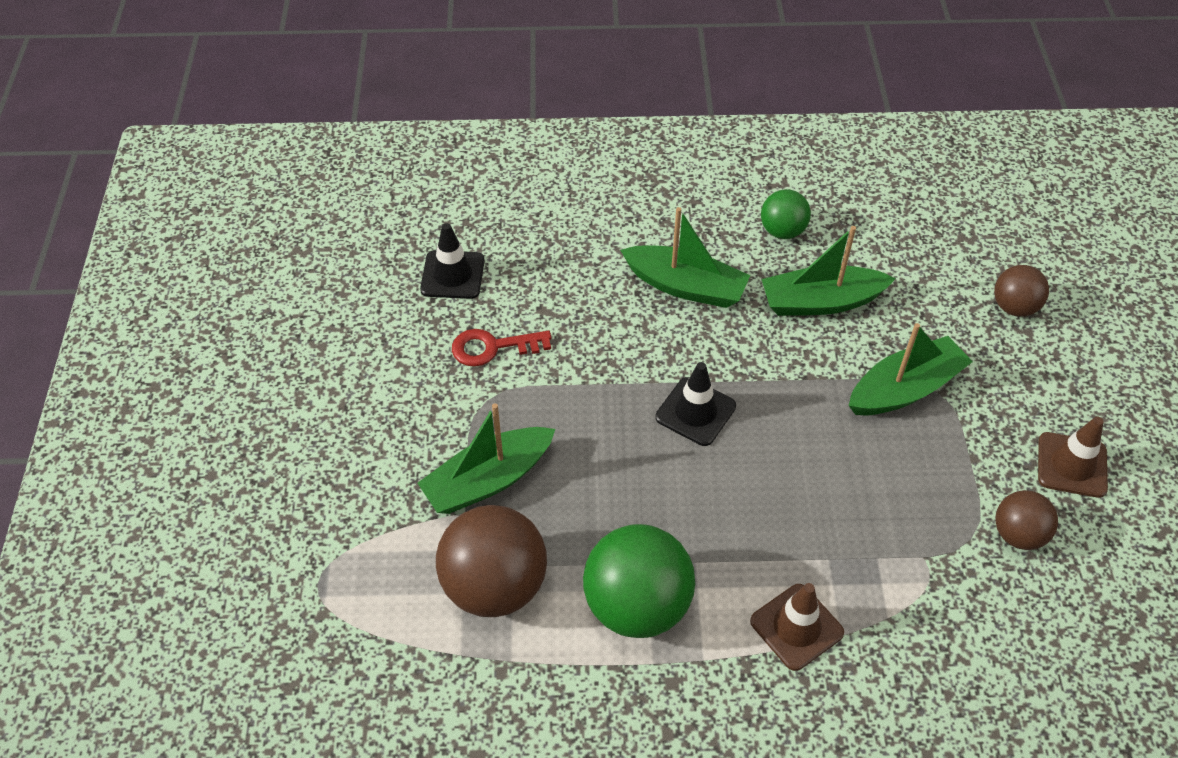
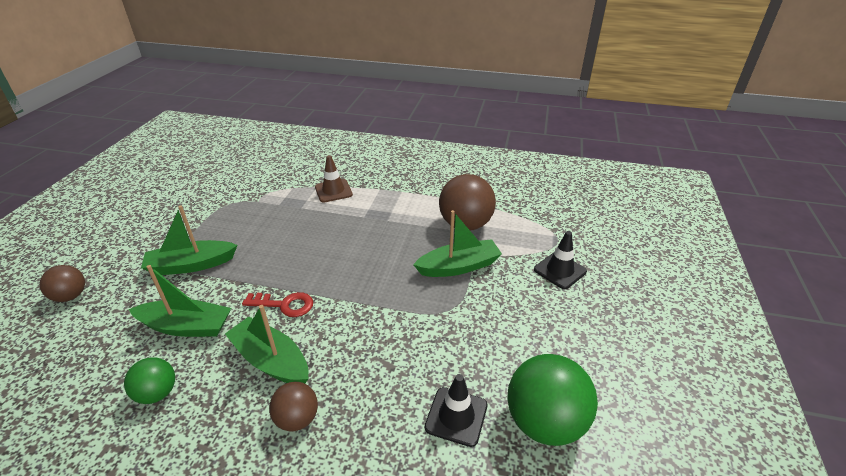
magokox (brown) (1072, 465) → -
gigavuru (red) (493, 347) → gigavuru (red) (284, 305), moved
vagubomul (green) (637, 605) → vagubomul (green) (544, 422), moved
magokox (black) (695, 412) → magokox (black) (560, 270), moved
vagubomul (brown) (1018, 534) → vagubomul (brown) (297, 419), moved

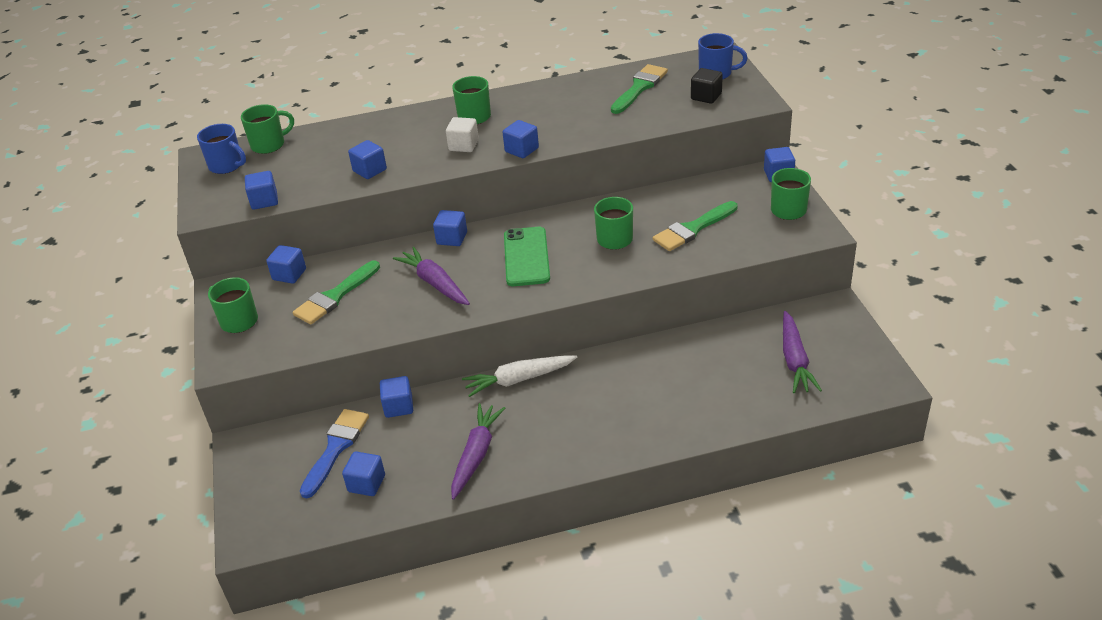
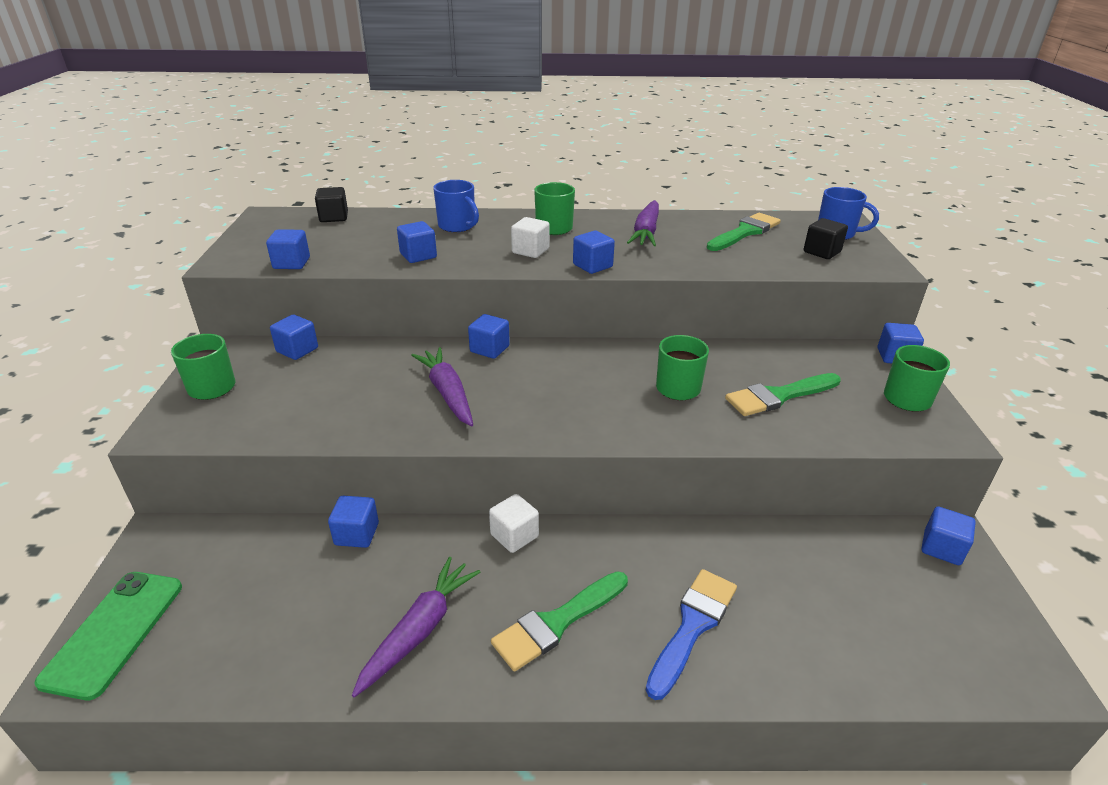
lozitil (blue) (227, 165) → lozitil (blue) (457, 226), moved
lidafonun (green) (335, 296) → lidafonun (green) (557, 622), moved
lidafonun (blue) (336, 448) → lidafonun (blue) (692, 626), moved
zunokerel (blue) (366, 483) → zunokerel (blue) (941, 548), moved
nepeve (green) (526, 257) → nepeve (green) (114, 632), moved
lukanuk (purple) (795, 360) → lukanuk (purple) (646, 232), moved
lozitil (green) (269, 145) → zunokerel (black) (334, 217)
lukanuk (white) (518, 380) → zunokerel (white) (514, 535)

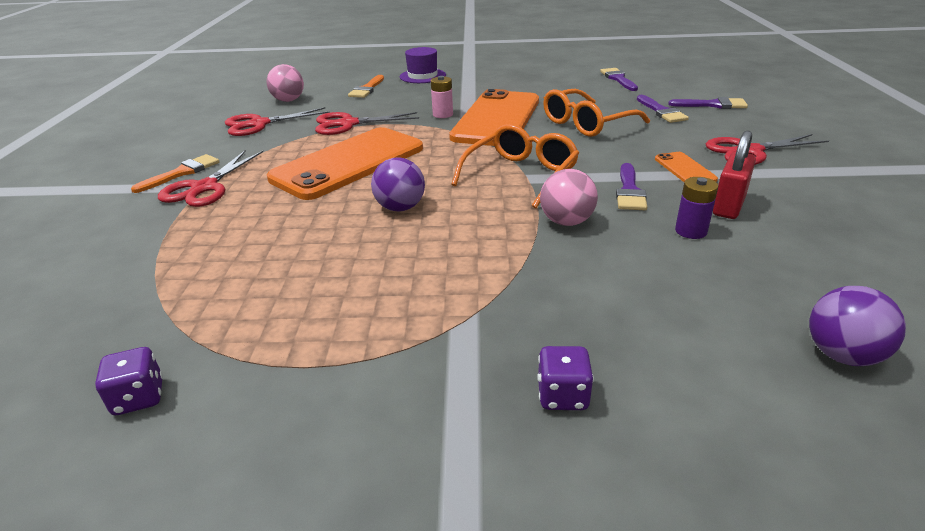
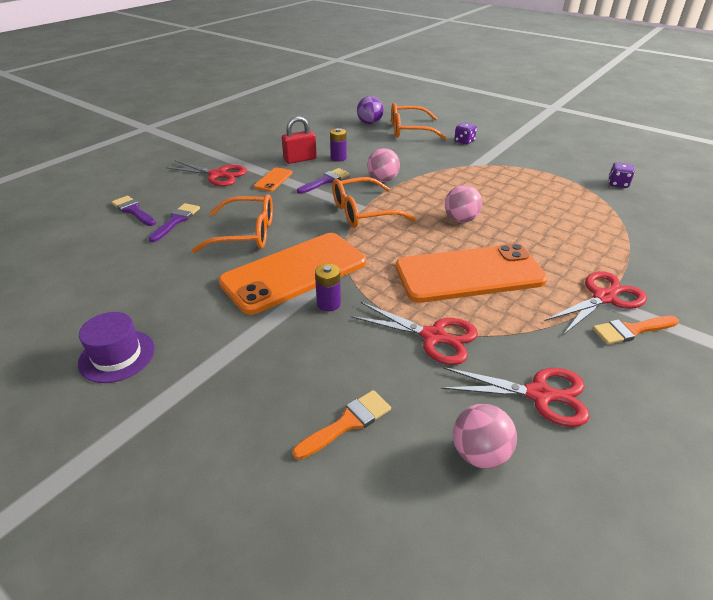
lidafonun (purple) (618, 79) → -
- → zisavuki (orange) (409, 130)
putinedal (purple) (422, 76) → putinedal (purple) (117, 356), moved
vagubomul (purple) (400, 208) → vagubomul (pink) (461, 220)
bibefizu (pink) (443, 114) → bibefizu (purple) (328, 304)

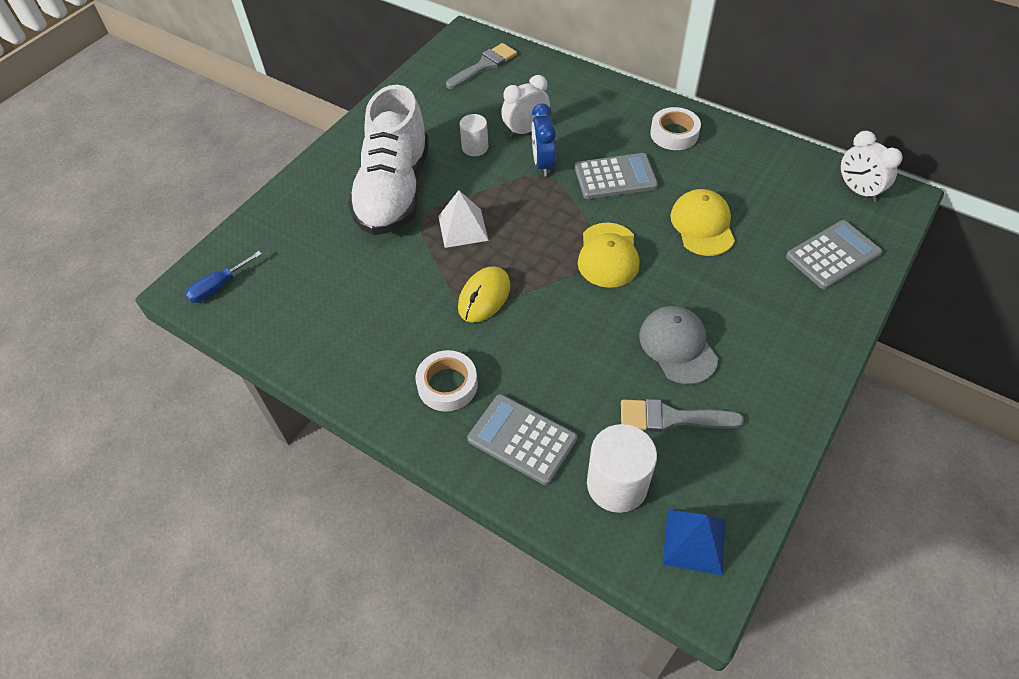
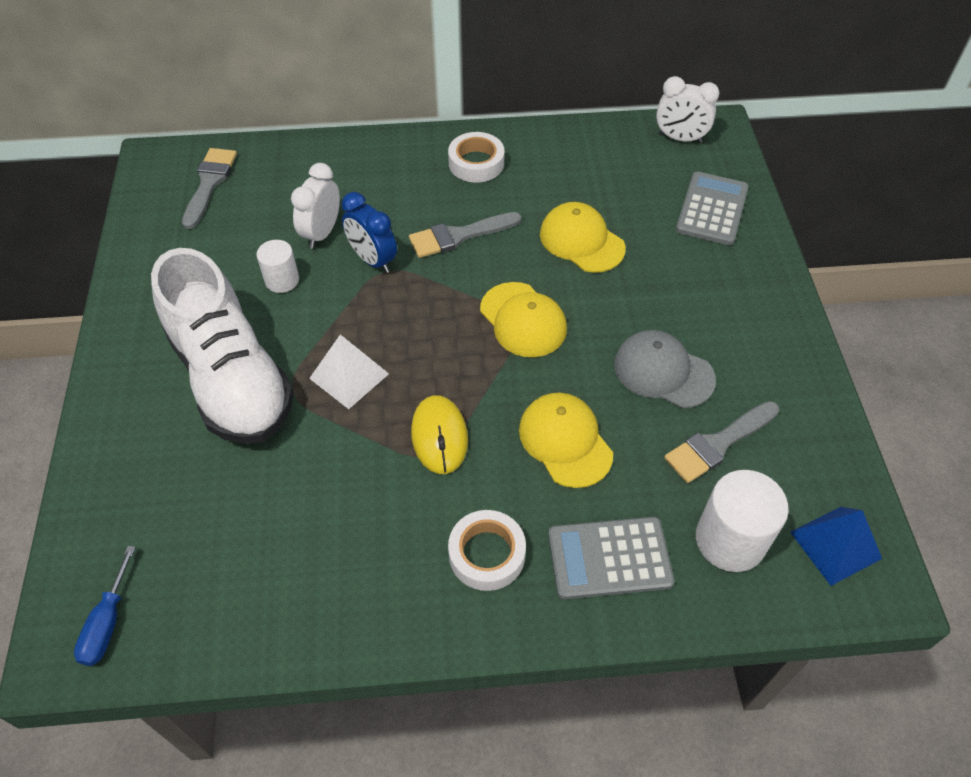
- → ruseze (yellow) (565, 441)
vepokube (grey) (615, 177) → lidafonun (grey) (458, 236)

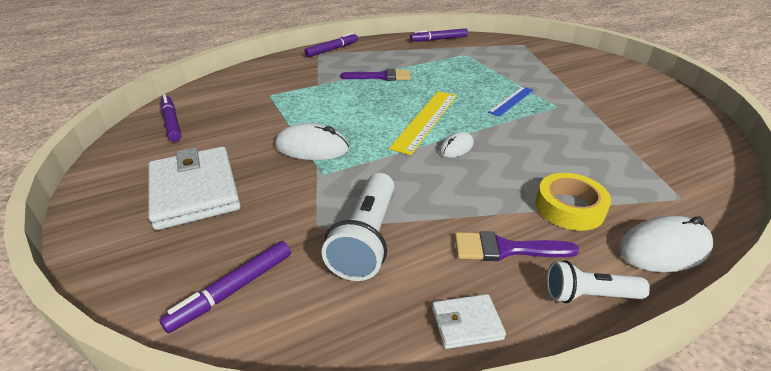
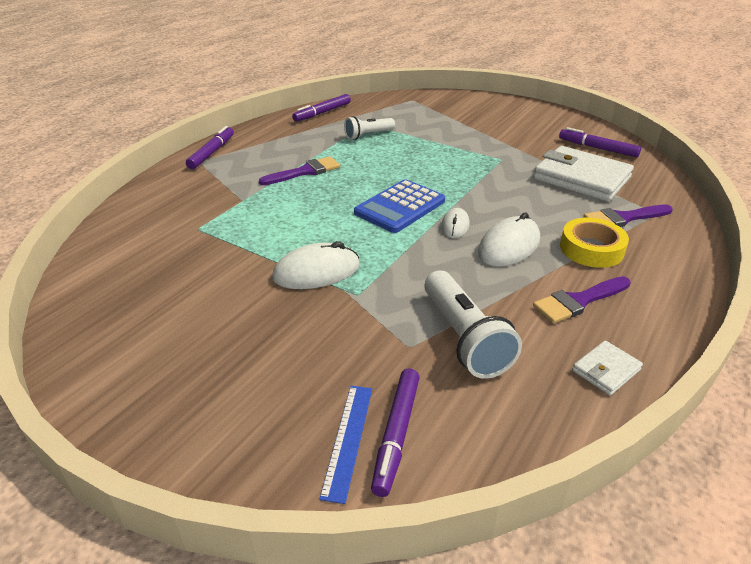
- → lidafonun (purple) (623, 218)
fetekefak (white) (195, 191) → fetekefak (white) (581, 178), moved
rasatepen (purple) (172, 122) → rasatepen (purple) (597, 148), moved
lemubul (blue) (511, 101) → lemubul (blue) (348, 440), moved
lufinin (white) (588, 295) → lufinin (white) (368, 135), moved
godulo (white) (663, 248) → godulo (white) (509, 246), moved
lemubul (yellow) (425, 120) → vepokube (blue) (400, 207)

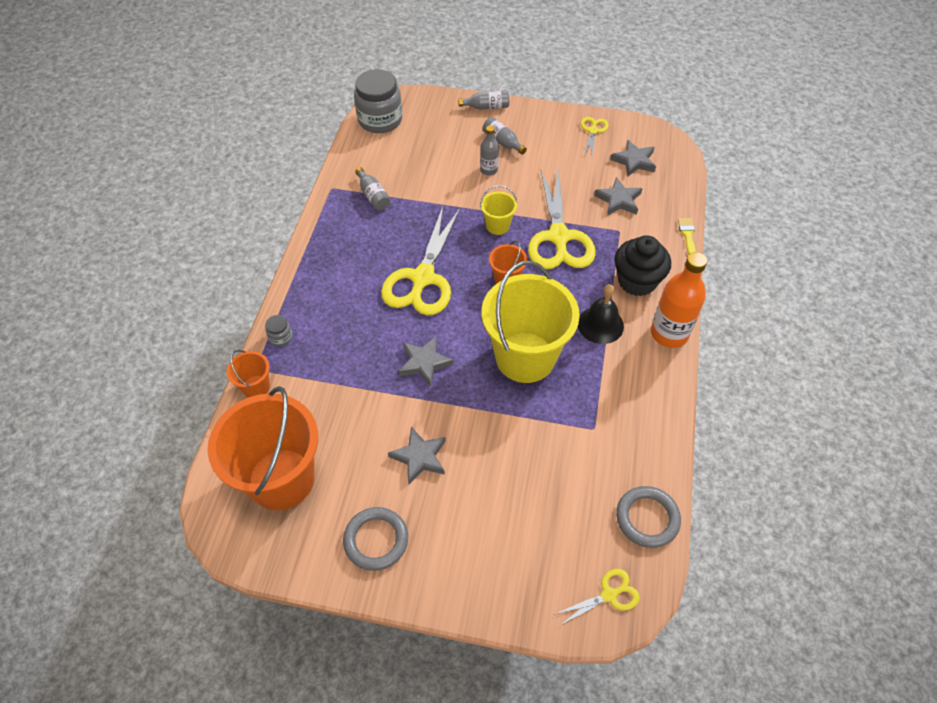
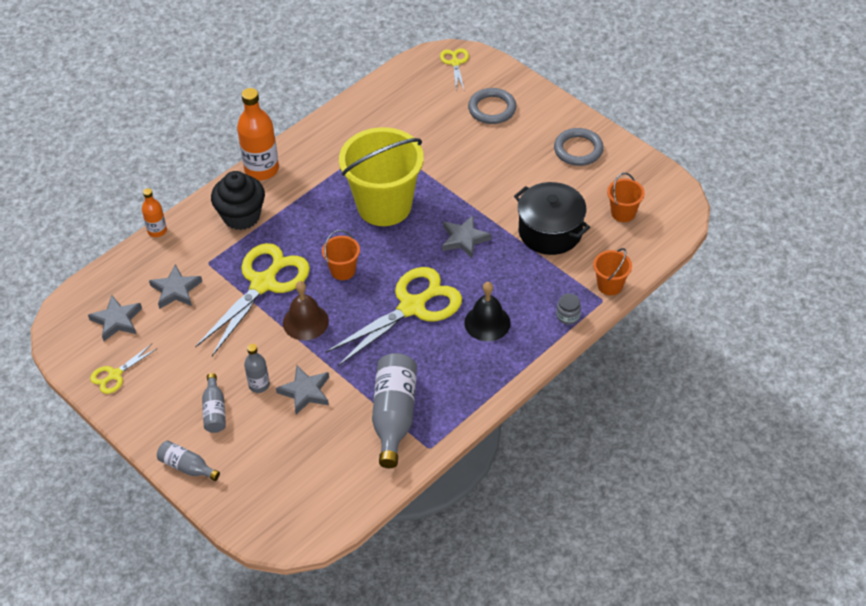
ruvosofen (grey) (380, 120) → -
- → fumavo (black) (550, 231)
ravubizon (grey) (419, 457) → ravubizon (grey) (305, 392), moved
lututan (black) (600, 324) → lututan (black) (487, 322), moved
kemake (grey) (647, 518) → kemake (grey) (492, 109), moved
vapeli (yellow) (497, 226) → lututan (brown) (305, 322)
lidafonun (yellow) (687, 234) → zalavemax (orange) (157, 231)
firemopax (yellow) (609, 595) → firemopax (yellow) (455, 63), 75 degrees clockwise
vapeli (orange) (281, 479) → vapeli (orange) (623, 213), x0.44
zalavemax (grey) (373, 196) → zalavemax (grey) (394, 416), x1.85

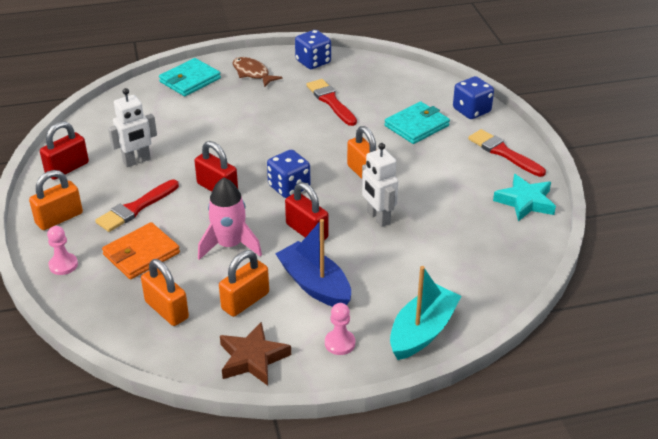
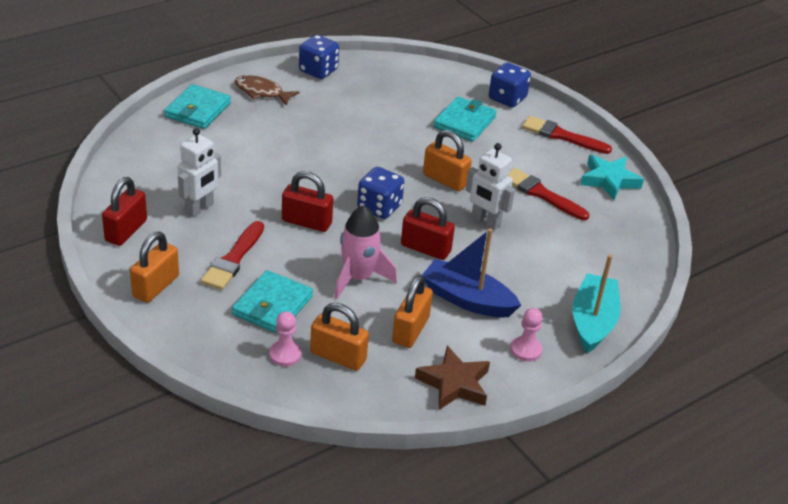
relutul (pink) (63, 265) → relutul (pink) (285, 354), moved
lidafonun (red) (331, 101) → lidafonun (red) (541, 194), moved
fetekefak (orange) (141, 254) → fetekefak (turquoise) (272, 305)

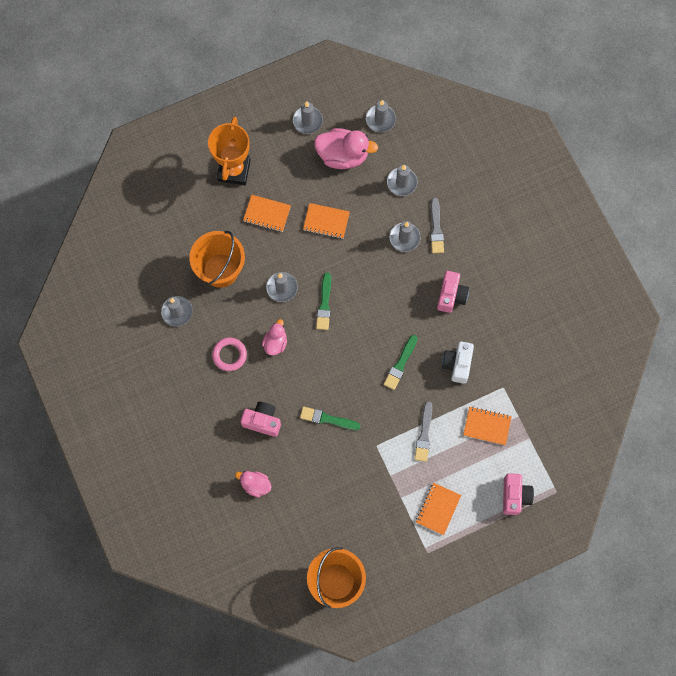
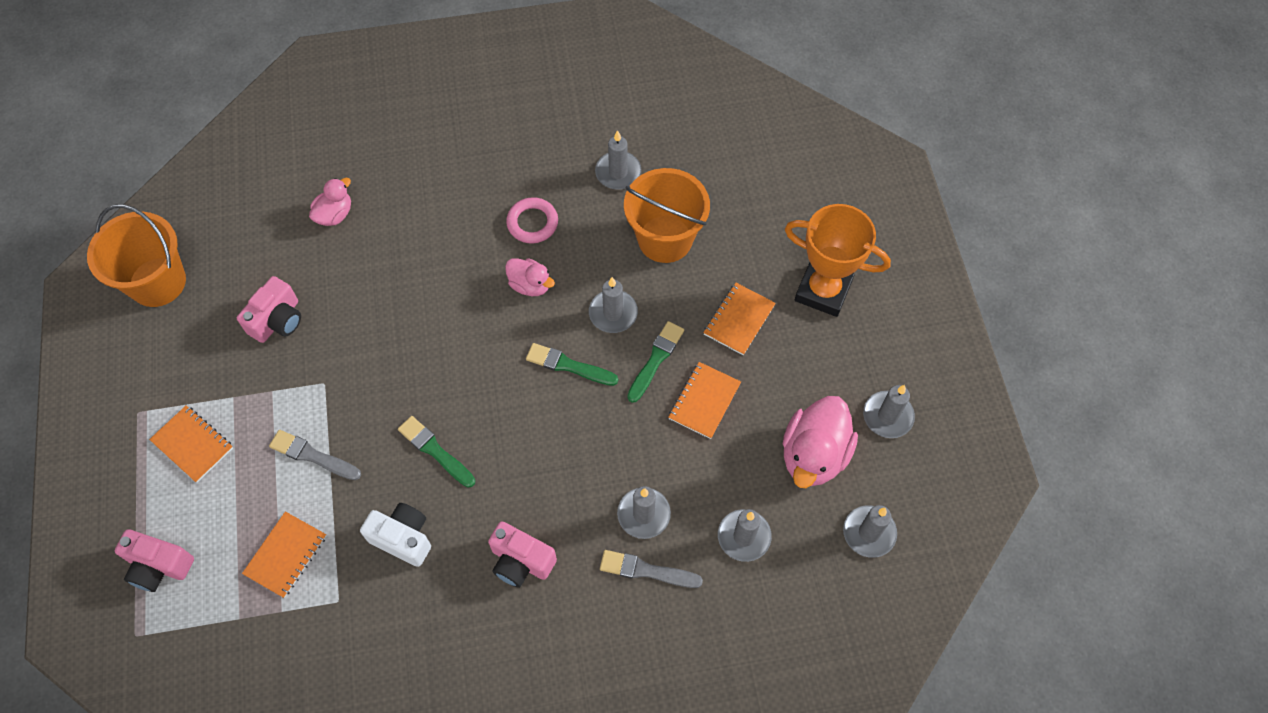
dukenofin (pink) (262, 421) → dukenofin (pink) (277, 320), moved
lidafonun (green) (327, 419) → lidafonun (green) (656, 360), moved

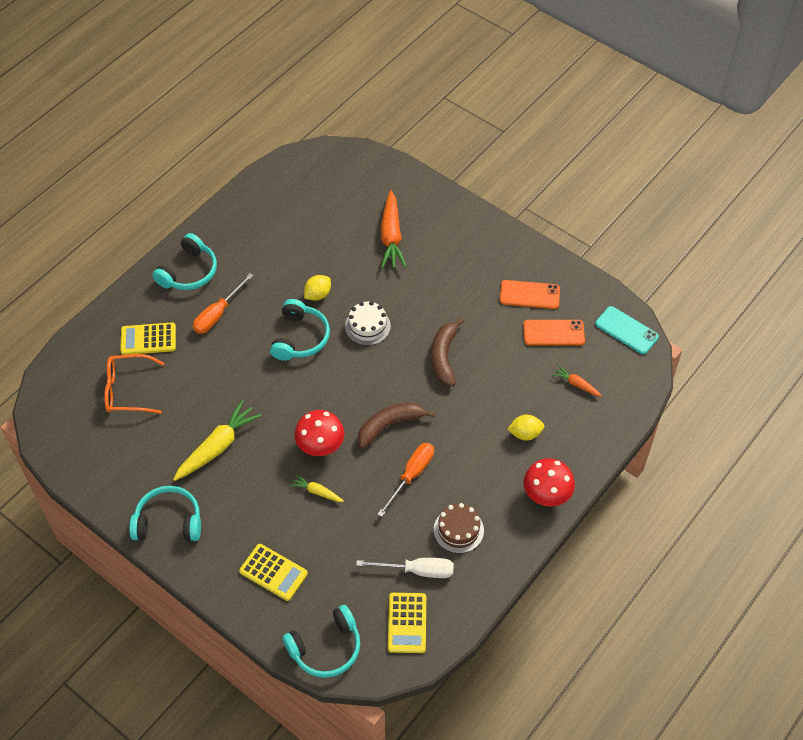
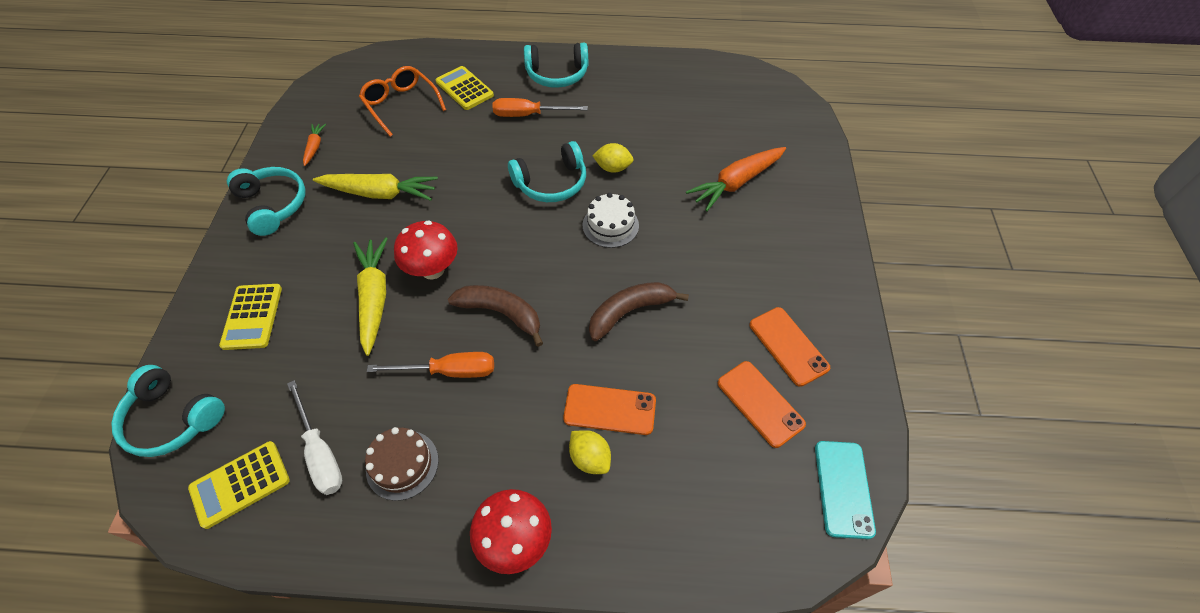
- → nepeve (orange) (610, 409)
lukanuk (orange) (576, 384) → lukanuk (orange) (315, 147), moved
lukanuk (yellow) (317, 492) → lukanuk (yellow) (374, 298), x1.97

